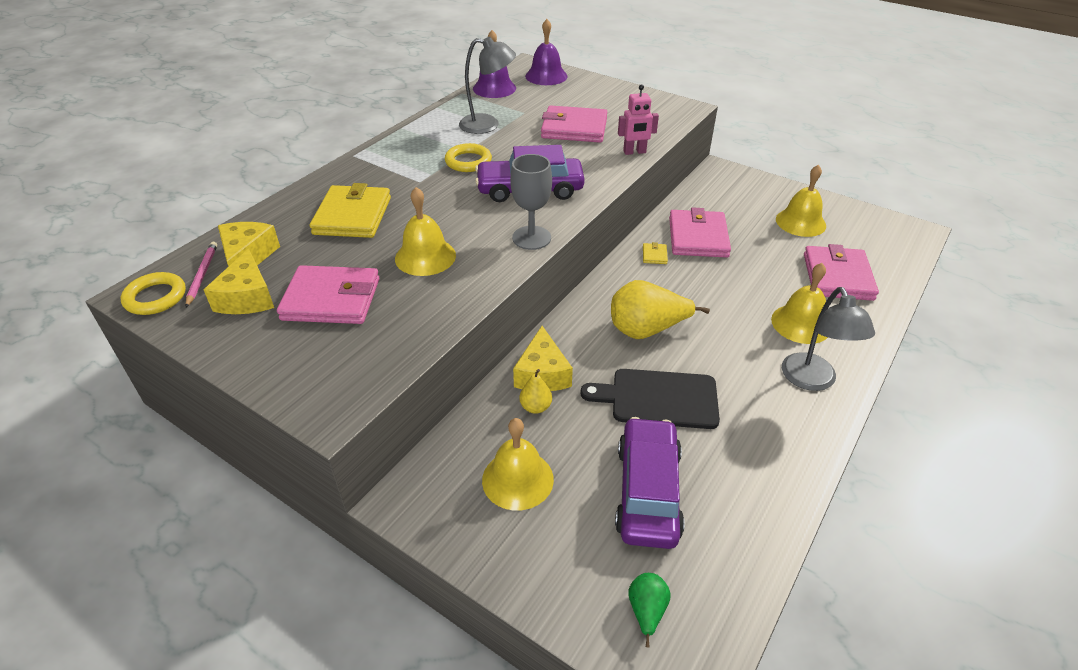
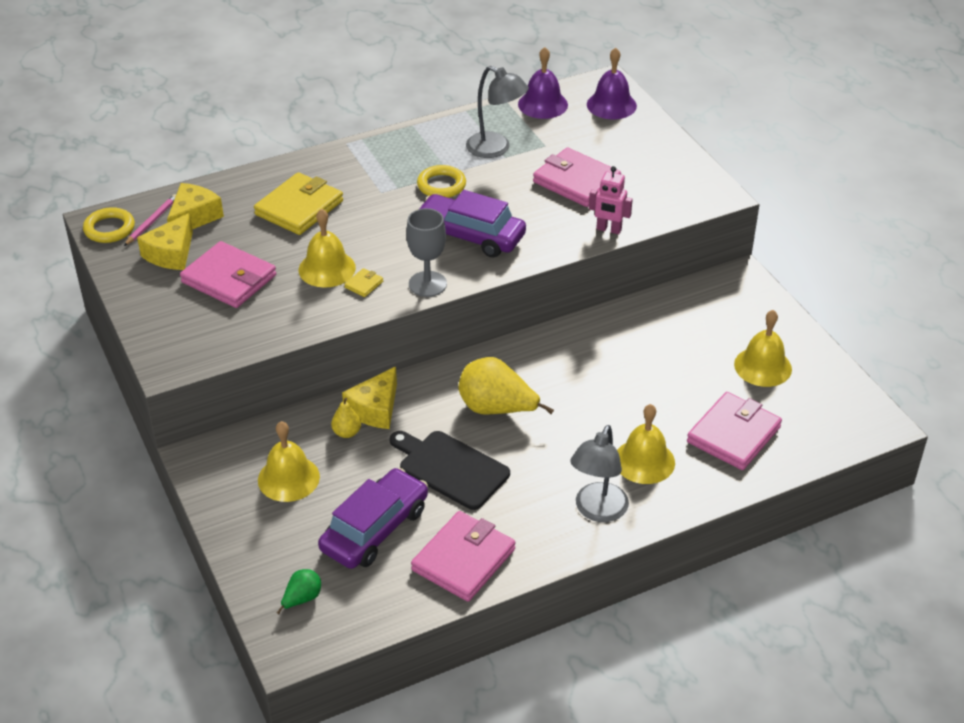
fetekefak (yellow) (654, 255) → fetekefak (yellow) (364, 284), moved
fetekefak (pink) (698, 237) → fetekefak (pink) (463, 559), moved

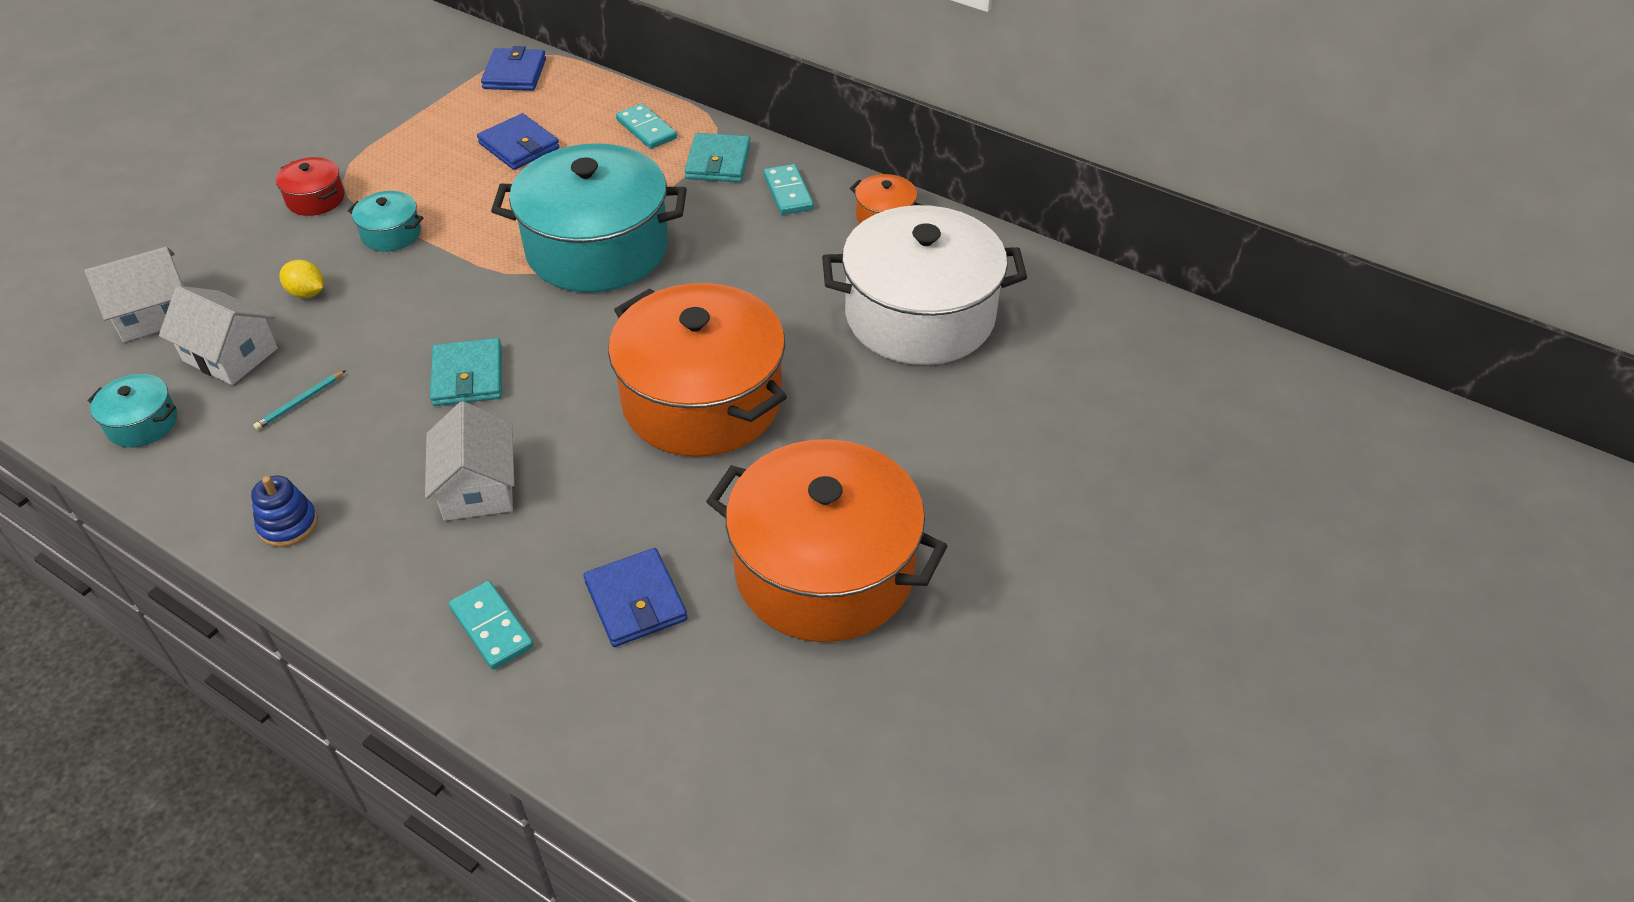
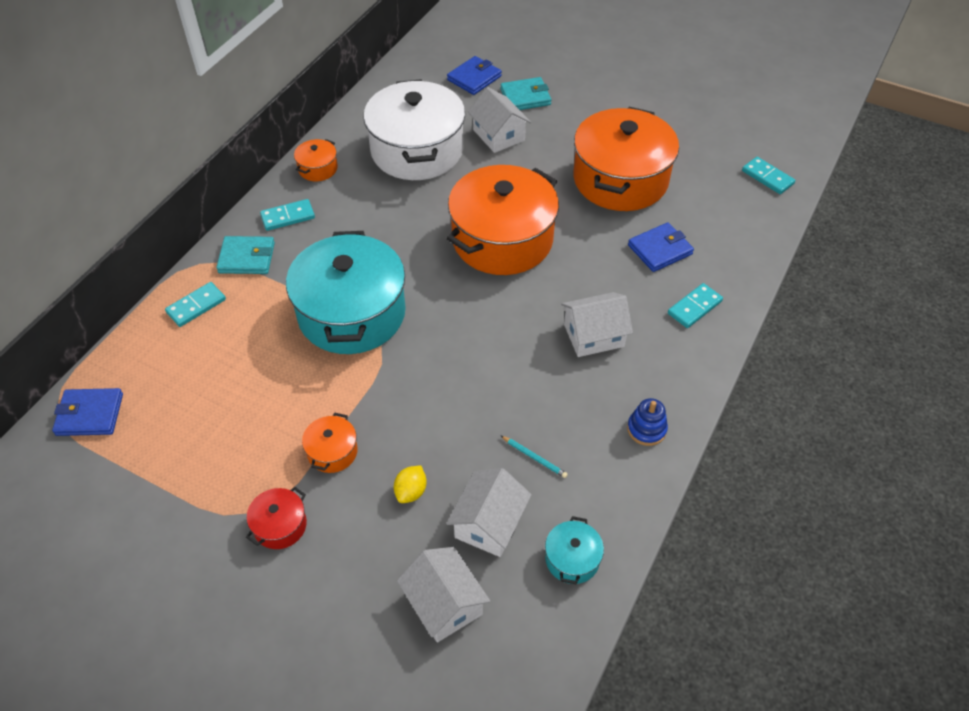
- → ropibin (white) (499, 135)
- → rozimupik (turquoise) (767, 177)
fetekefak (turquoise) (468, 376) → fetekefak (turquoise) (525, 97), moved
fetekefak (blue) (519, 146) → fetekefak (blue) (474, 78), moved
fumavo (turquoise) (391, 234) → fumavo (orange) (332, 452)

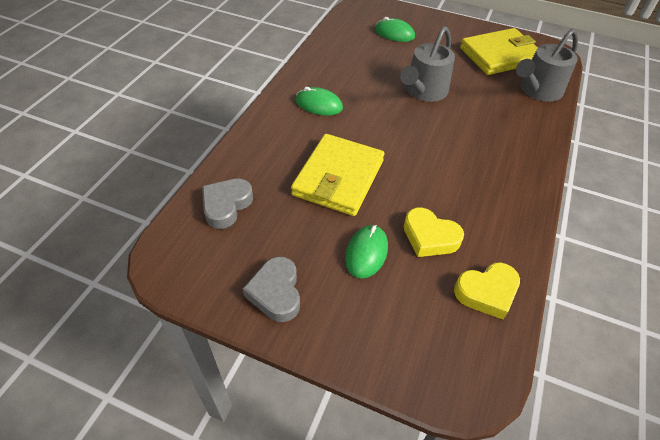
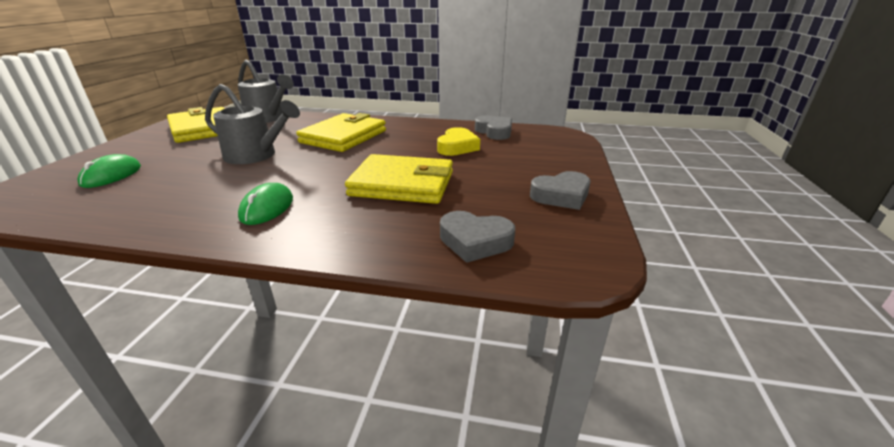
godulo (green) (366, 253) → -
- → fetekefak (yellow) (343, 137)
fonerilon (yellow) (487, 292) → fonerilon (grey) (494, 132)

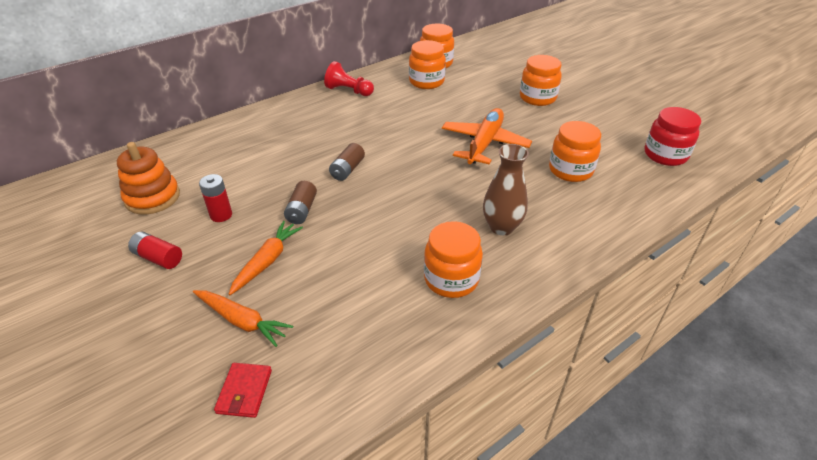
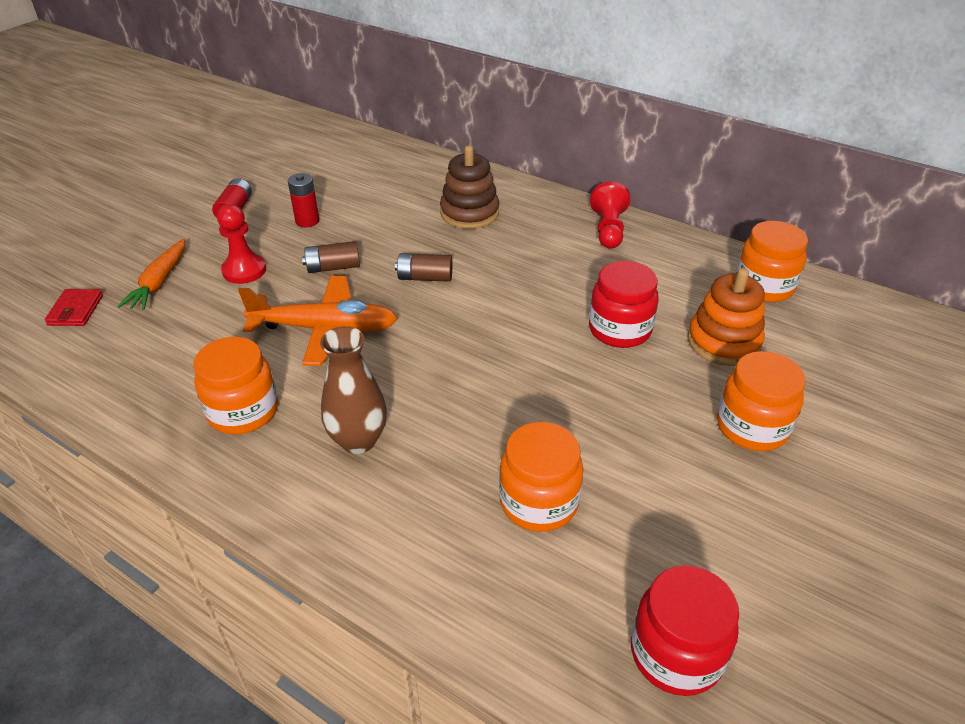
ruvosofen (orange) (426, 82) → -
- → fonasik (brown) (469, 213)
- → ruvosofen (red) (619, 330)
fonasik (orange) (152, 197) → fonasik (orange) (723, 342), moved
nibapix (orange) (484, 144) → nibapix (orange) (324, 329), moved
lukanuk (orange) (267, 261) → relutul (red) (244, 270)
fetekefak (red) (244, 391) → fetekefak (red) (75, 310), 75 degrees counterclockwise

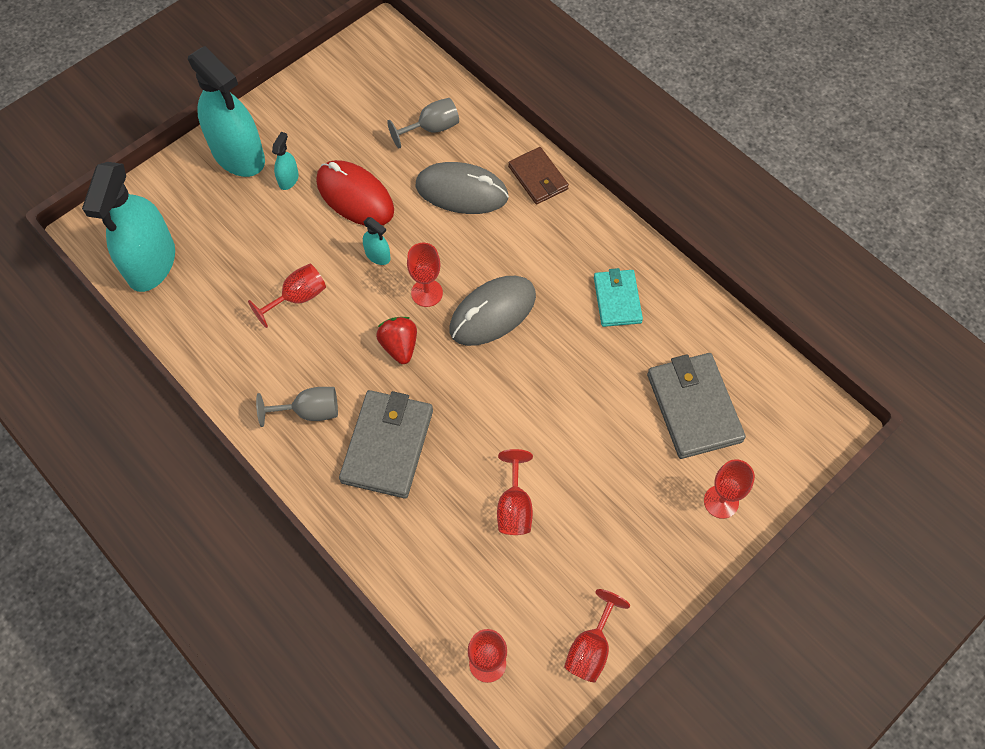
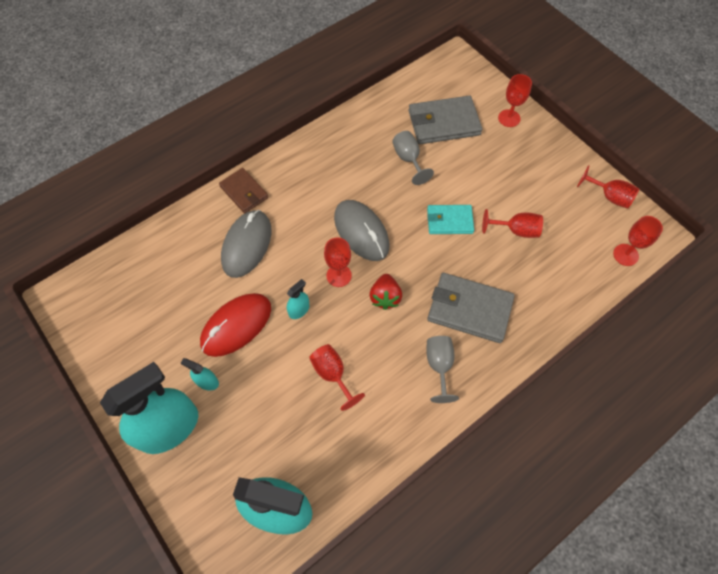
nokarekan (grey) (432, 129) → nokarekan (grey) (408, 159), moved
fetekefak (turquoise) (617, 300) → fetekefak (turquoise) (449, 221), moved
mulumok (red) (399, 346) → mulumok (red) (385, 297), 75 degrees counterclockwise
fetekefak (brown) (538, 178) → fetekefak (brown) (244, 192), 75 degrees clockwise

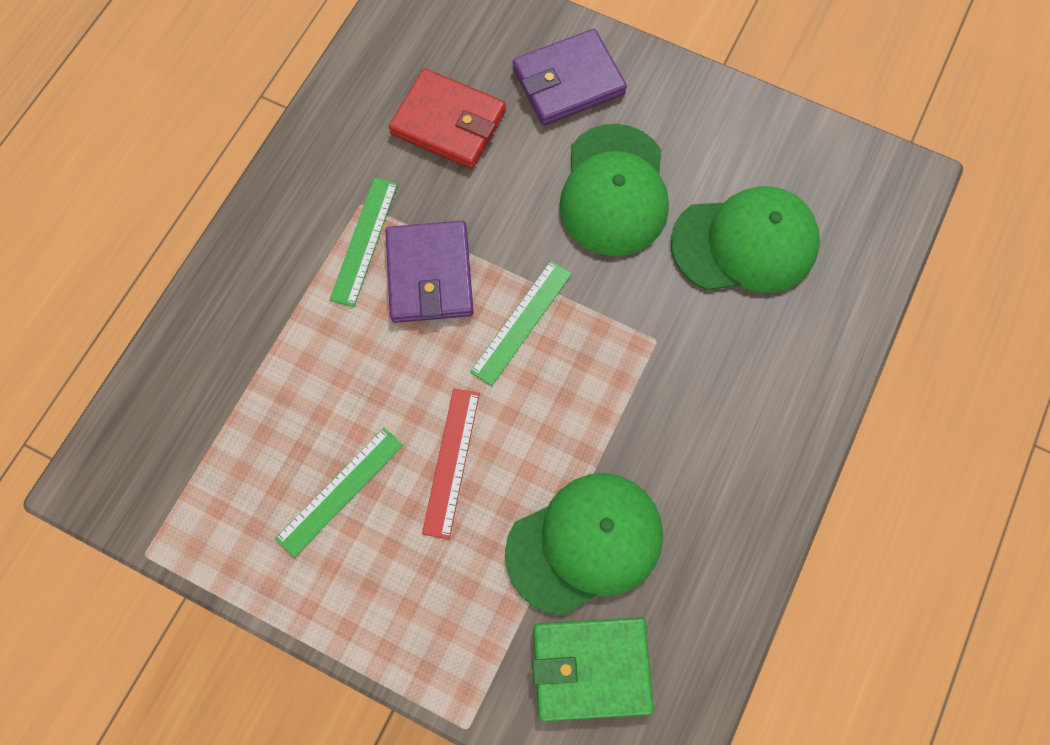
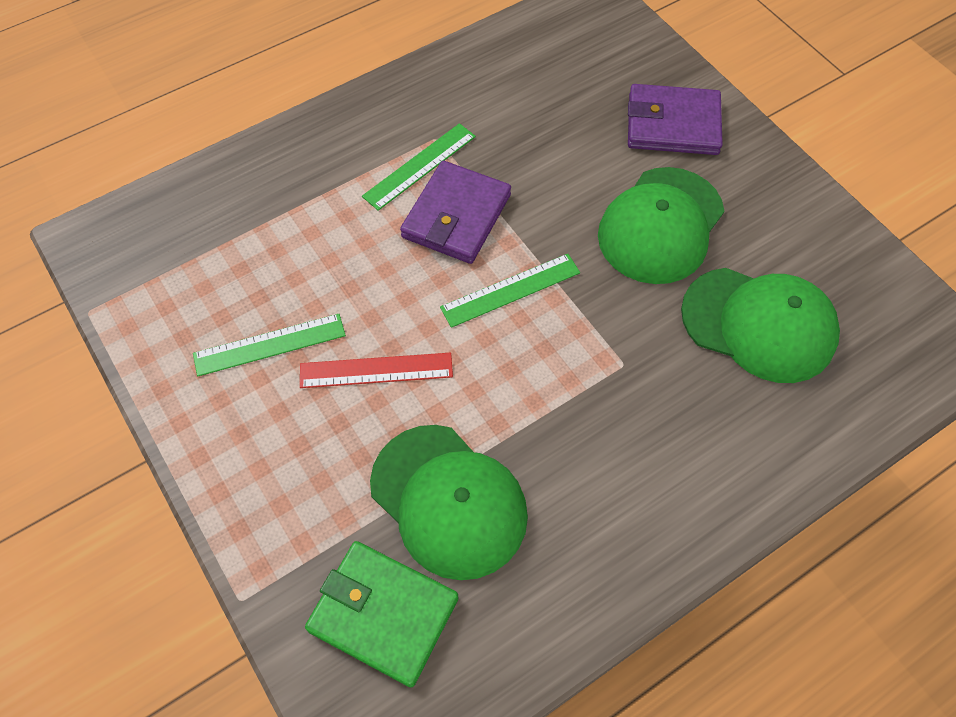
fetekefak (red) (448, 122) → -
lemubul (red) (451, 462) → lemubul (red) (376, 370), 45 degrees clockwise
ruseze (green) (585, 543) → ruseze (green) (449, 501), 45 degrees clockwise

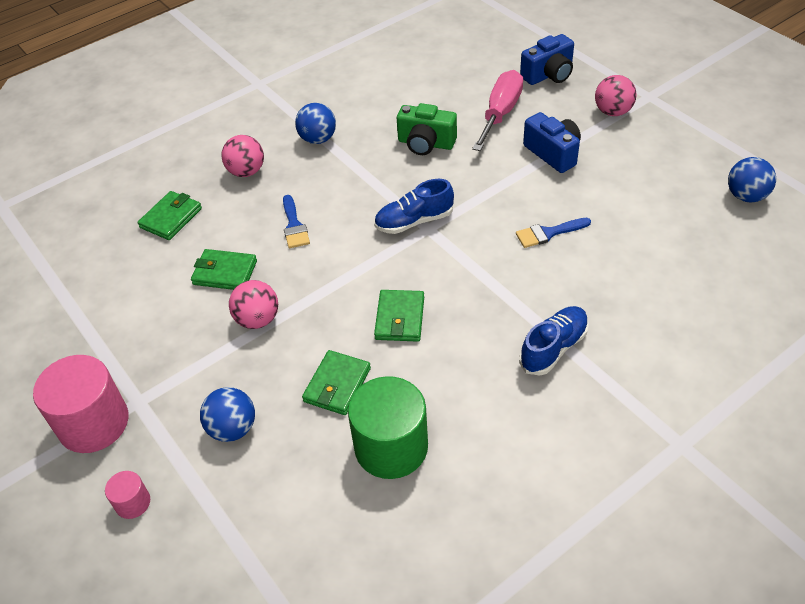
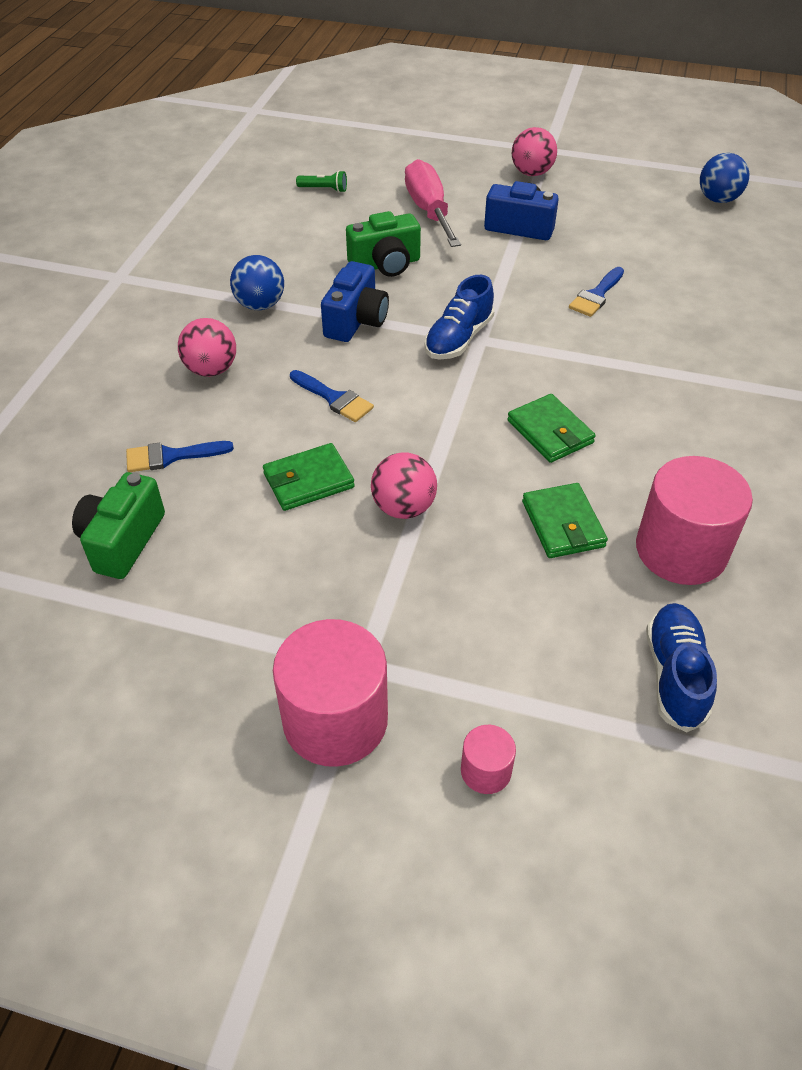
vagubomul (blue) (232, 428) → -
- → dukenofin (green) (122, 541)
- → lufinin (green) (324, 189)
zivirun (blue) (553, 348) → zivirun (blue) (674, 675), moved
dukenofin (blue) (548, 75) → dukenofin (blue) (356, 321), moved
fetekefak (green) (171, 218) → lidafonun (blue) (171, 456)
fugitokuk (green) (391, 447) → fugitokuk (pink) (681, 550)

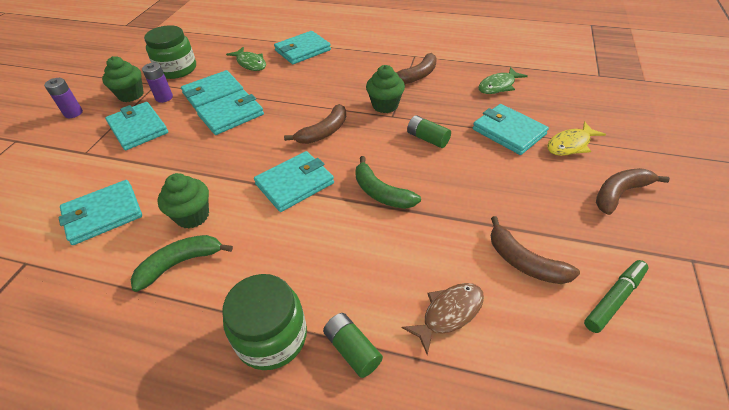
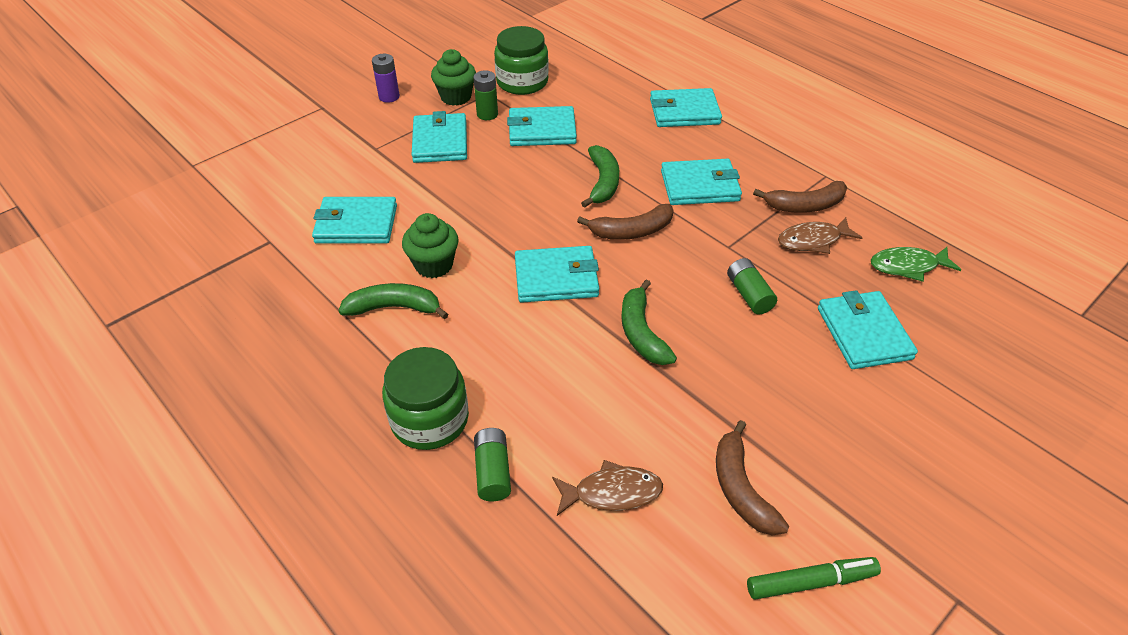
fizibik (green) (250, 63) → -
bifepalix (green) (385, 105) → -
fizibik (yellow) (570, 145) → -
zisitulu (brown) (619, 193) → -
- → zisitulu (green) (603, 182)
- → fizibik (brown) (813, 240)
fetekefak (turquoise) (231, 115) → fetekefak (turquoise) (699, 186), moved
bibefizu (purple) (164, 98) → bibefizu (green) (487, 114)

